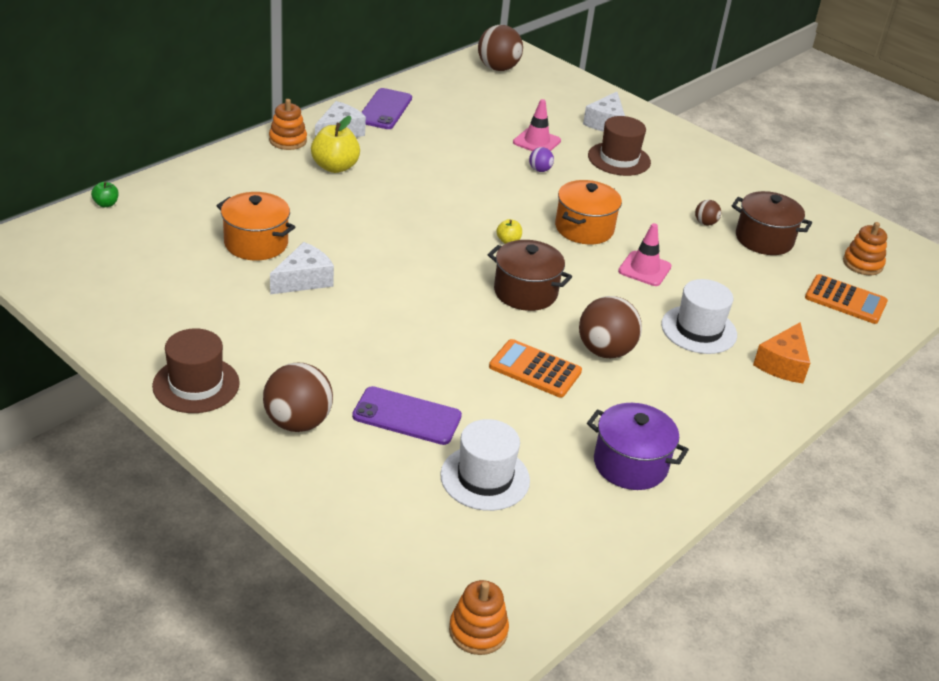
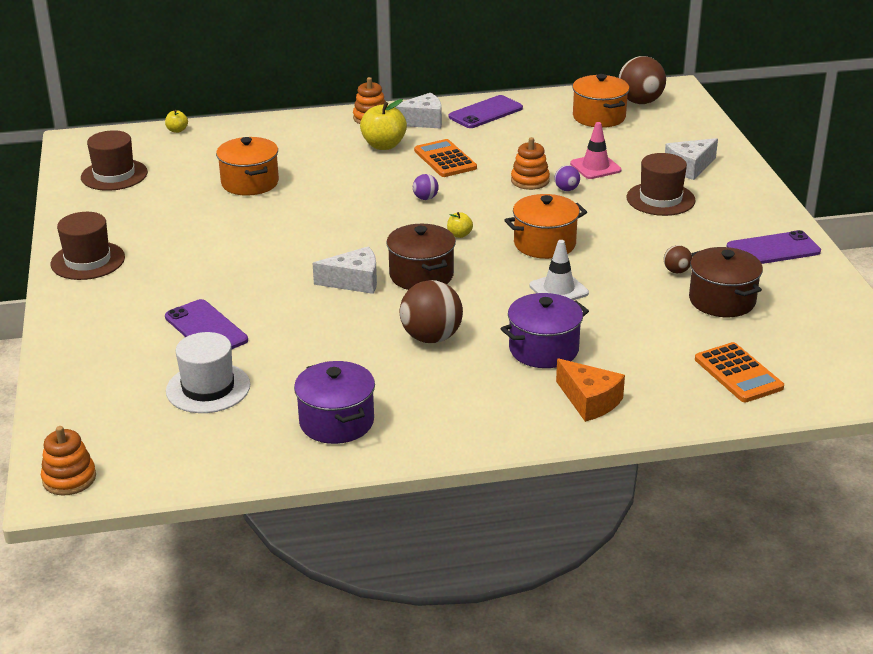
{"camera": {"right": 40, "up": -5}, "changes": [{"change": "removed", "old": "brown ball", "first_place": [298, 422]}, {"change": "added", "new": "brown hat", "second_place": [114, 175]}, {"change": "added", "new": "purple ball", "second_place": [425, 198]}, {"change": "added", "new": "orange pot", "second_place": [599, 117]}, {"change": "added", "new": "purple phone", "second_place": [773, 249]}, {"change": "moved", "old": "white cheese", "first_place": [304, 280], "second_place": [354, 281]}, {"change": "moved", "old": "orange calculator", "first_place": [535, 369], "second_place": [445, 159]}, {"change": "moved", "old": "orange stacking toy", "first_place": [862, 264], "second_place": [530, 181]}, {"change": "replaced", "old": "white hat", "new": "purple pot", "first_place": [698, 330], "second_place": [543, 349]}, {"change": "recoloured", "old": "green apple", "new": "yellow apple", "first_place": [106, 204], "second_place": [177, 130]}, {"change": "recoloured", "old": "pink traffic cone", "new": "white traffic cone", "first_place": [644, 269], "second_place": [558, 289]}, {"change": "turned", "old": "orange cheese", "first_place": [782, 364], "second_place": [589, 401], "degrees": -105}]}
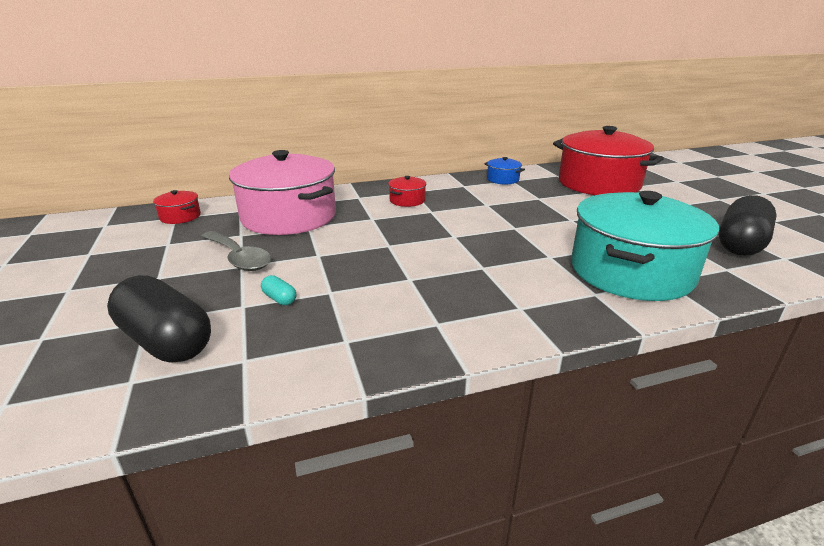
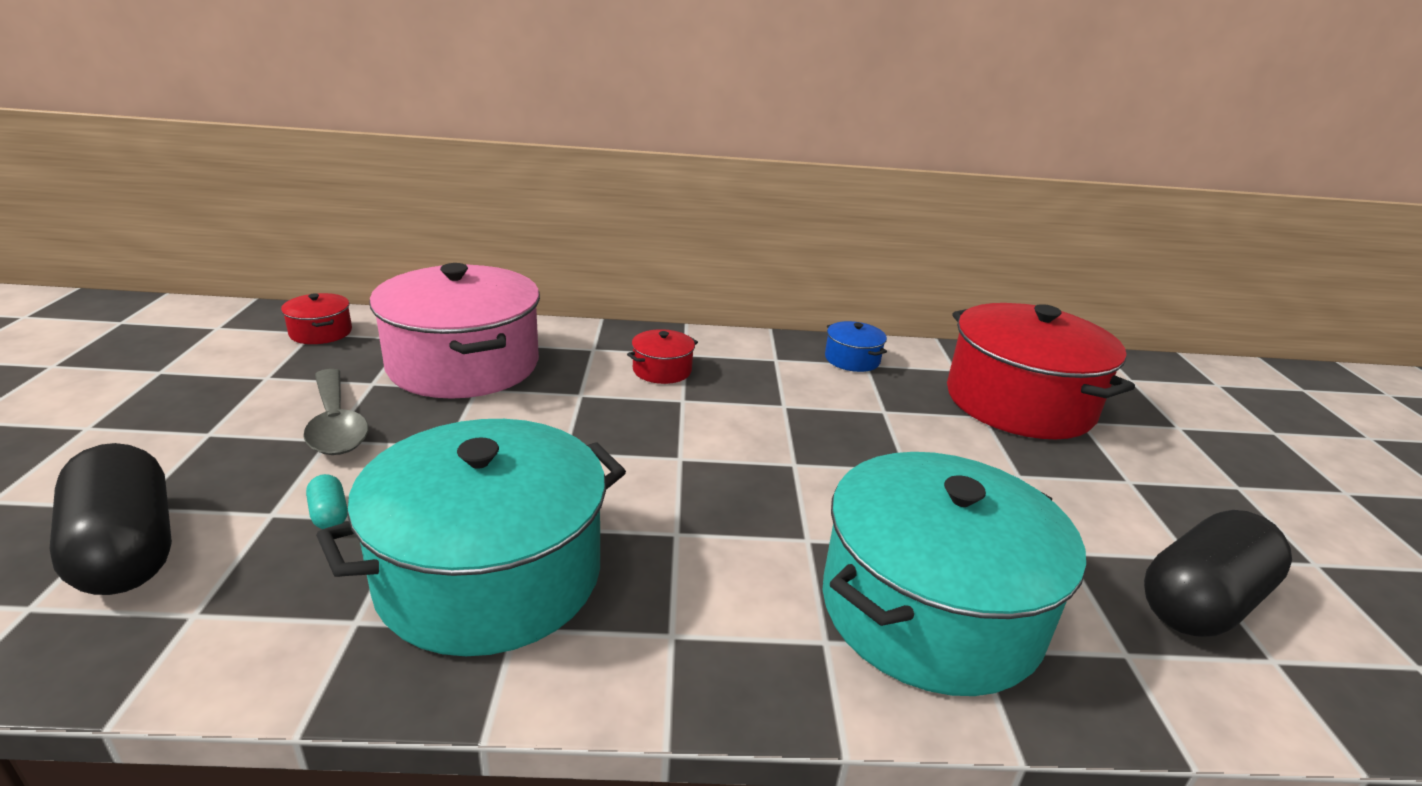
{"camera": {"right": 15, "up": 0}, "changes": [{"change": "added", "new": "turquoise pot", "second_place": [490, 574]}]}
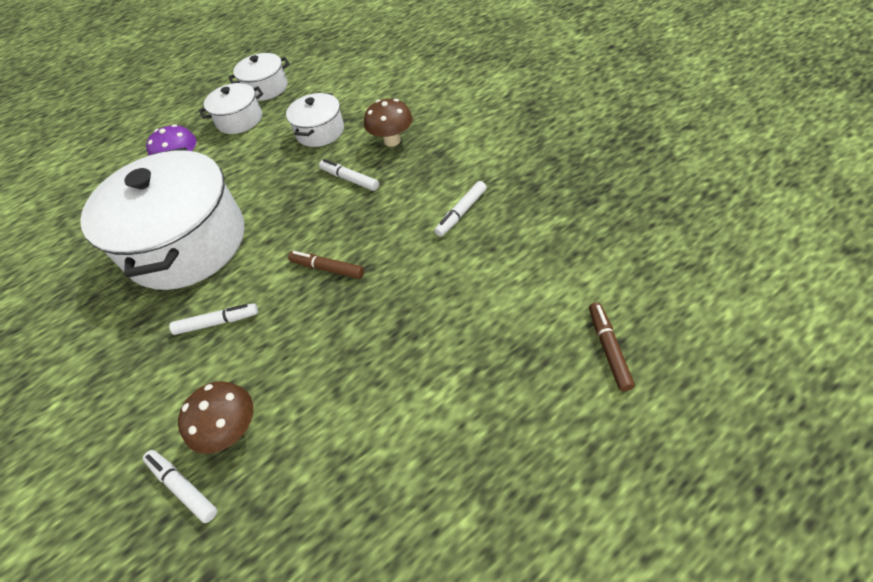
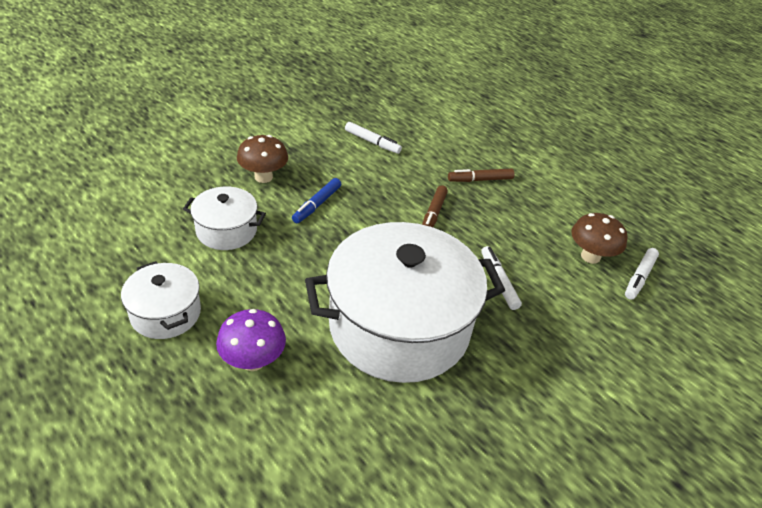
{"camera": {"right": -105, "up": -10}, "changes": [{"change": "removed", "old": "white pot", "first_place": [266, 88]}, {"change": "moved", "old": "brown marker", "first_place": [608, 349], "second_place": [480, 180]}, {"change": "recoloured", "old": "white marker", "new": "blue marker", "first_place": [349, 179], "second_place": [317, 205]}]}
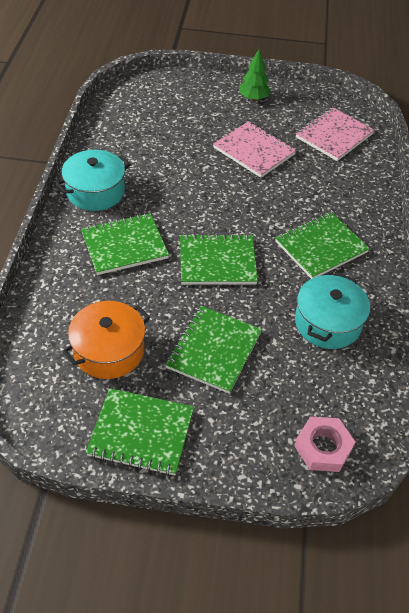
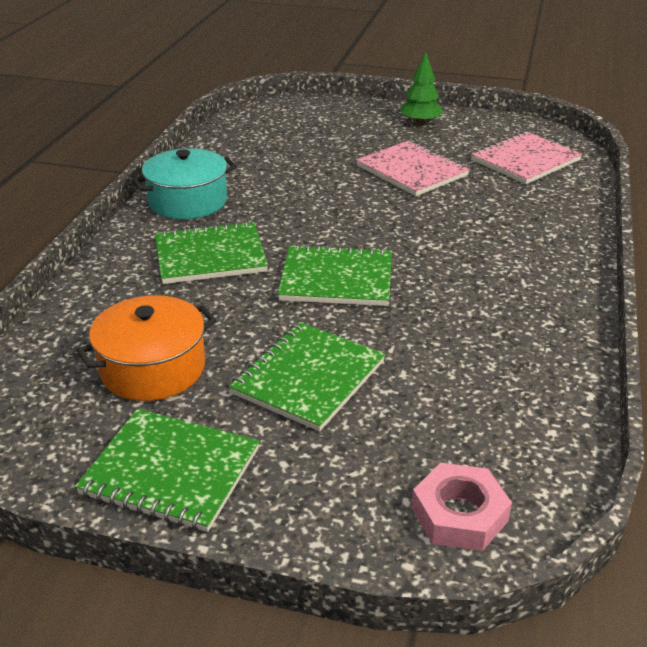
{"camera": {"right": 10, "up": -15}, "changes": [{"change": "removed", "old": "green notebook", "first_place": [321, 247]}, {"change": "removed", "old": "turquoise pot", "first_place": [327, 323]}]}
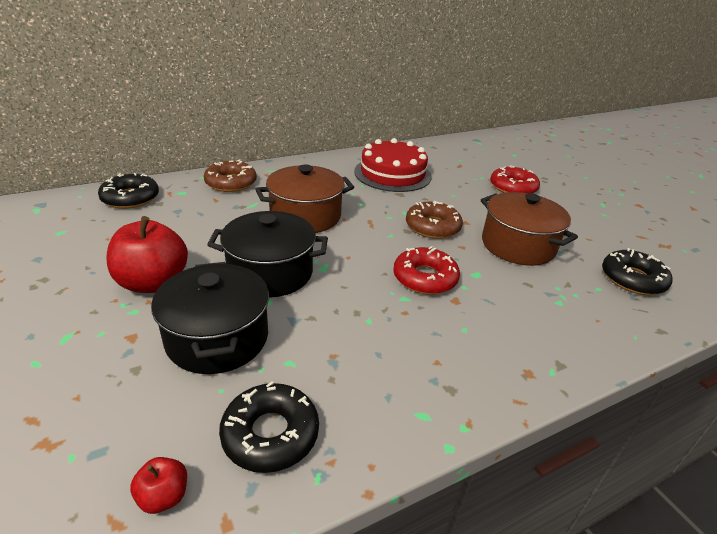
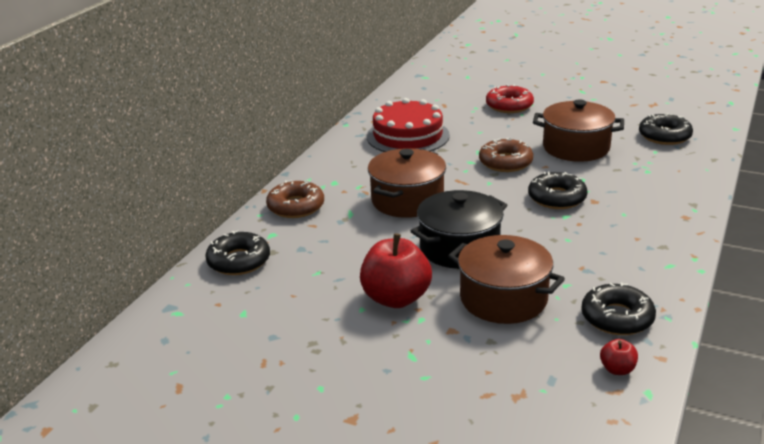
{"camera": {"right": -35, "up": -5}, "changes": [{"change": "recoloured", "old": "black pot", "new": "brown pot", "first_place": [217, 338], "second_place": [503, 299]}, {"change": "recoloured", "old": "red donut", "new": "black donut", "first_place": [425, 278], "second_place": [557, 198]}]}
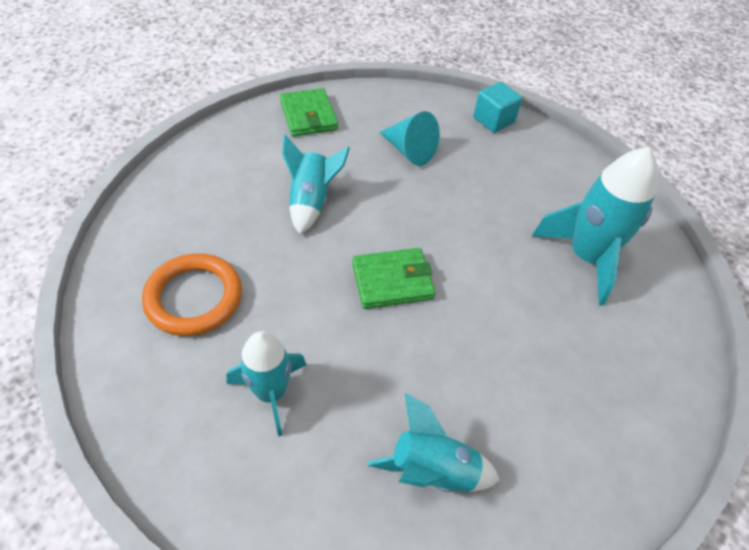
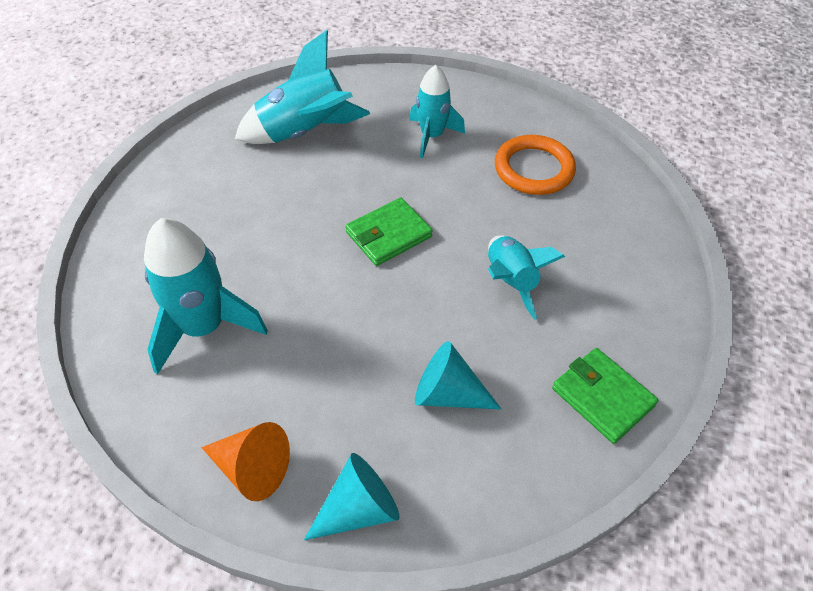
{"camera": {"right": 160, "up": 0}, "changes": [{"change": "added", "new": "orange cone", "second_place": [252, 468]}, {"change": "replaced", "old": "turquoise cube", "new": "turquoise cone", "first_place": [493, 120], "second_place": [358, 509]}, {"change": "resized", "old": "turquoise rocket", "first_place": [432, 470], "second_place": [305, 133], "factor": 1.53}]}
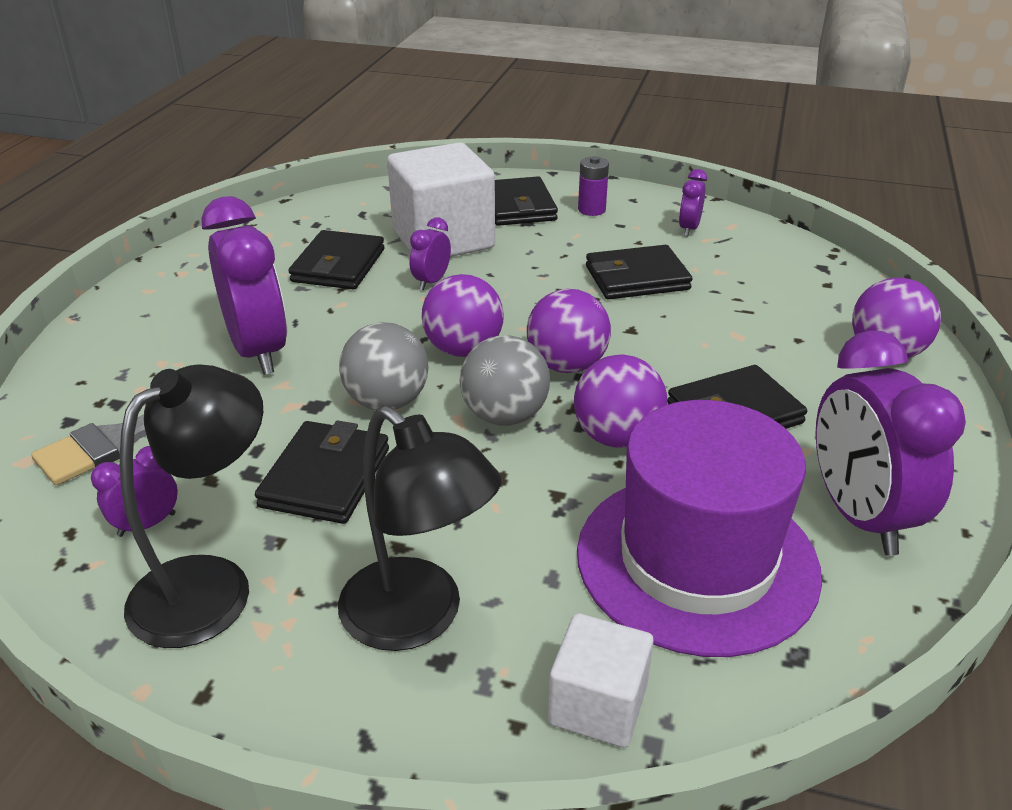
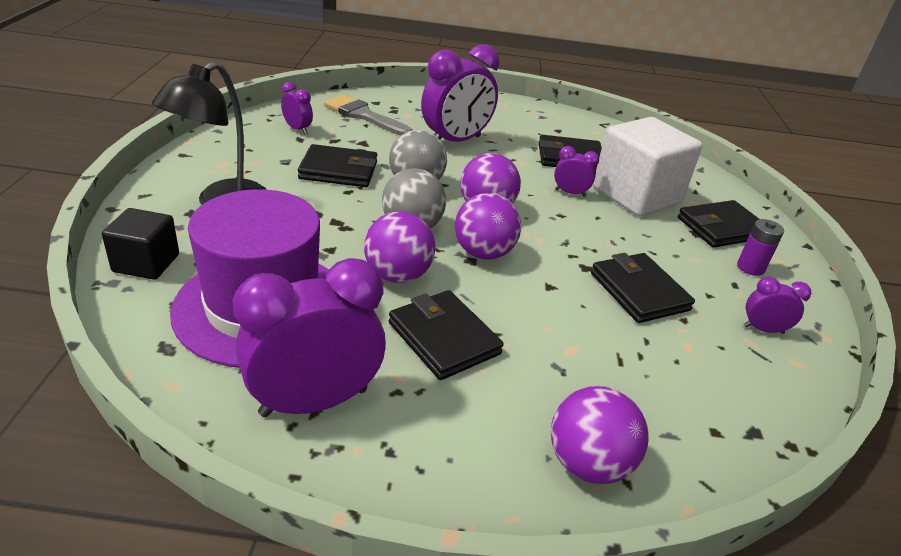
{"camera": {"right": 75, "up": 0}, "changes": [{"change": "removed", "old": "black lamp", "first_place": [210, 584]}, {"change": "recoloured", "old": "white cube", "new": "black cube", "first_place": [597, 705], "second_place": [146, 263]}]}
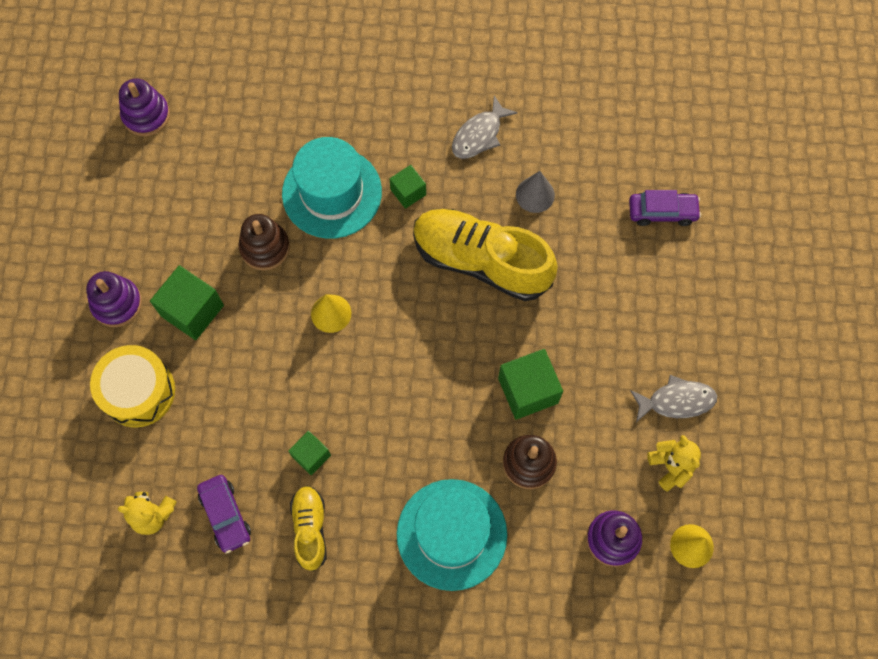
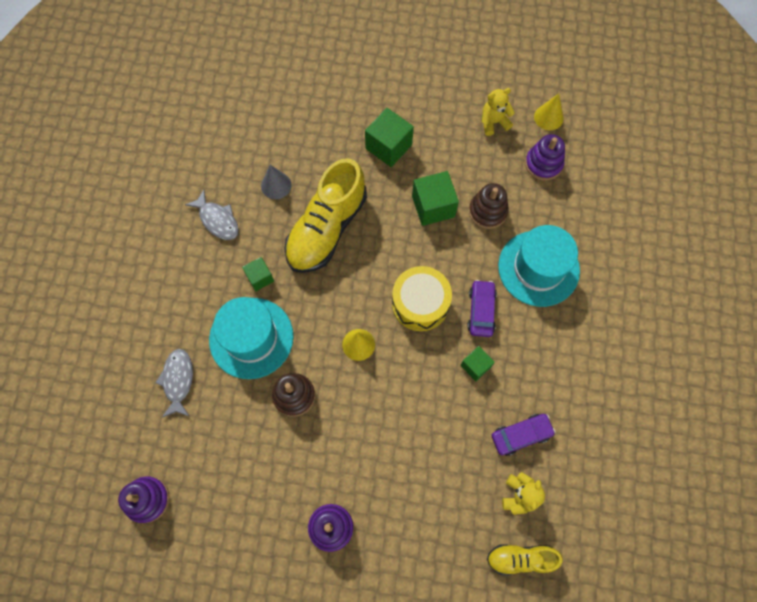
{"camera": {"right": -85, "up": 0}, "changes": [{"change": "moved", "old": "yellow drum", "first_place": [138, 391], "second_place": [420, 303]}, {"change": "moved", "old": "green cube", "first_place": [192, 310], "second_place": [388, 146]}, {"change": "moved", "old": "yellow shoe", "first_place": [310, 529], "second_place": [520, 558]}, {"change": "moved", "old": "purple car", "first_place": [662, 212], "second_place": [481, 311]}, {"change": "moved", "old": "grey fish", "first_place": [676, 401], "second_place": [178, 381]}]}
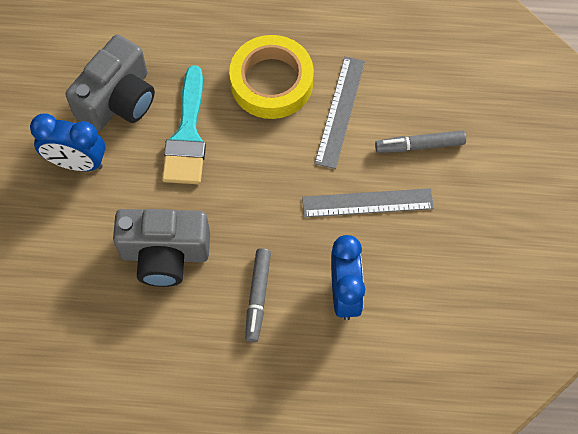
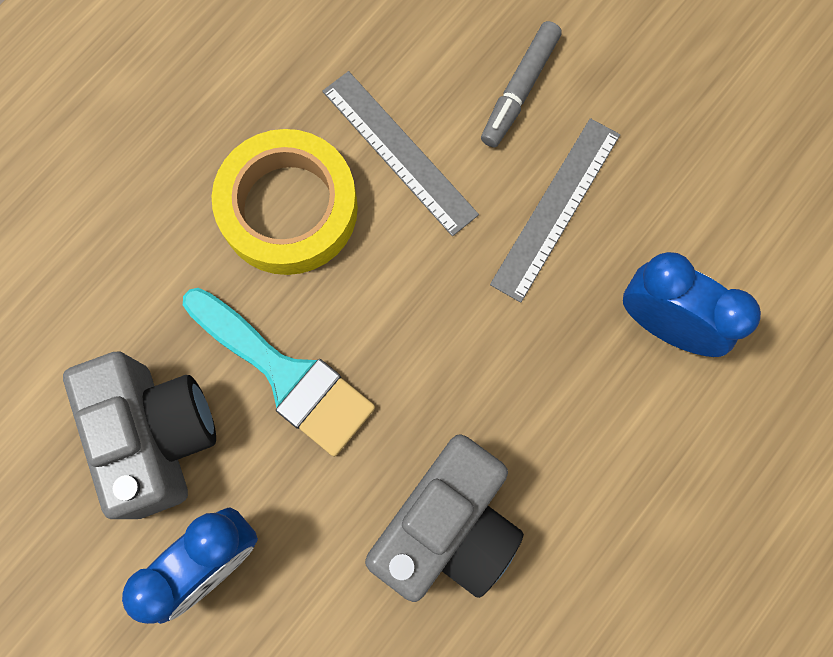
{"camera": {"right": -55, "up": 10}, "changes": [{"change": "removed", "old": "grey marker", "first_place": [258, 297]}]}
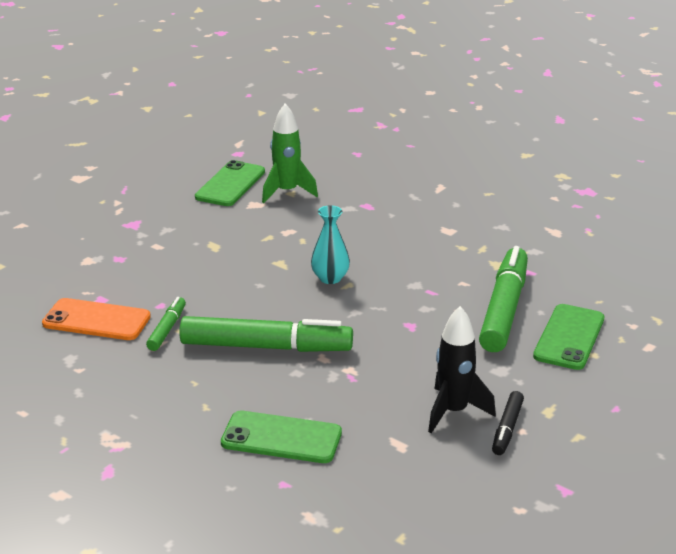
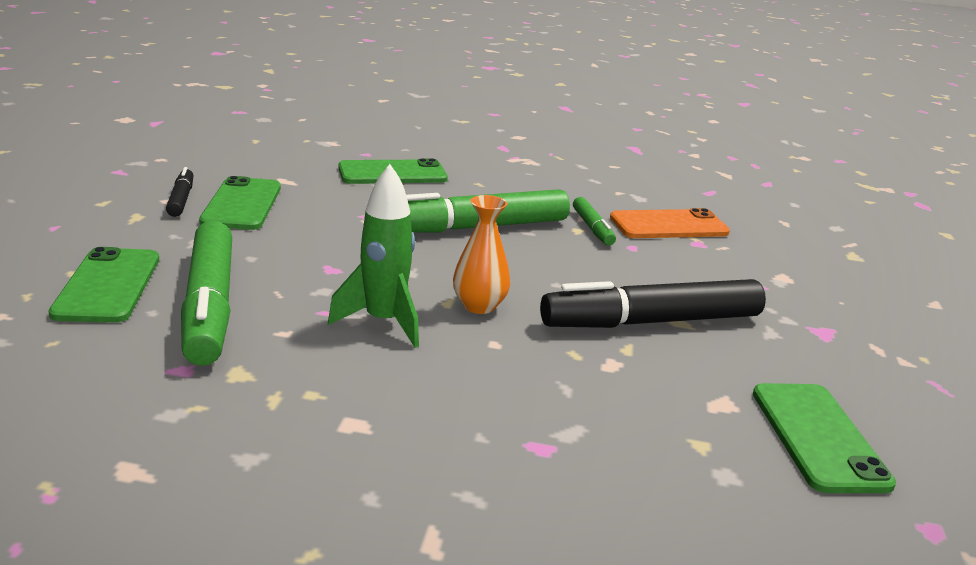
{"camera": {"right": 150, "up": -5}, "changes": [{"change": "added", "new": "black marker", "second_place": [653, 322]}, {"change": "moved", "old": "green rocket", "first_place": [287, 192], "second_place": [383, 322]}, {"change": "replaced", "old": "black rocket", "new": "green phone", "first_place": [453, 412], "second_place": [242, 204]}, {"change": "recoloured", "old": "turquoise vase", "new": "orange vase", "first_place": [330, 278], "second_place": [479, 306]}]}
